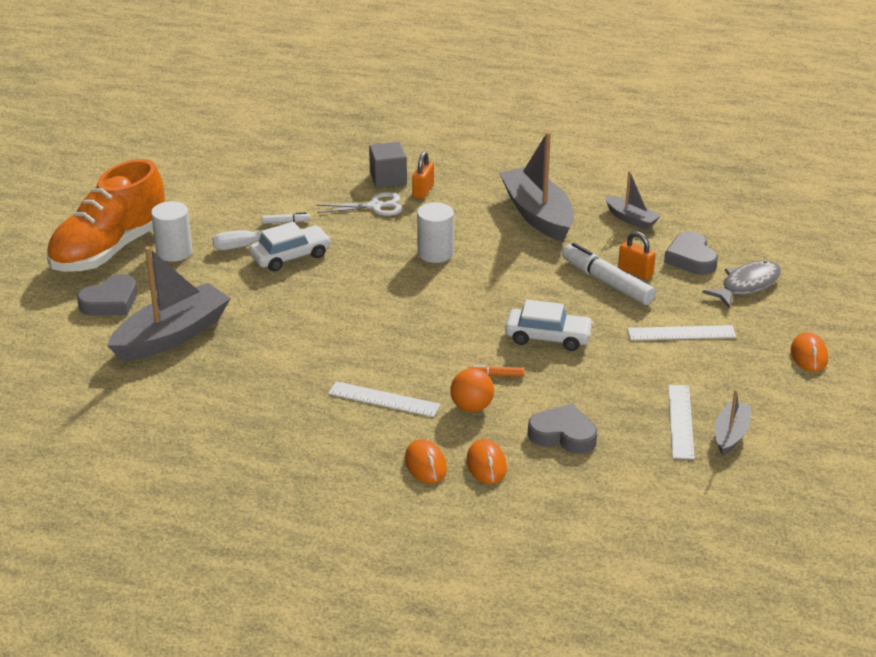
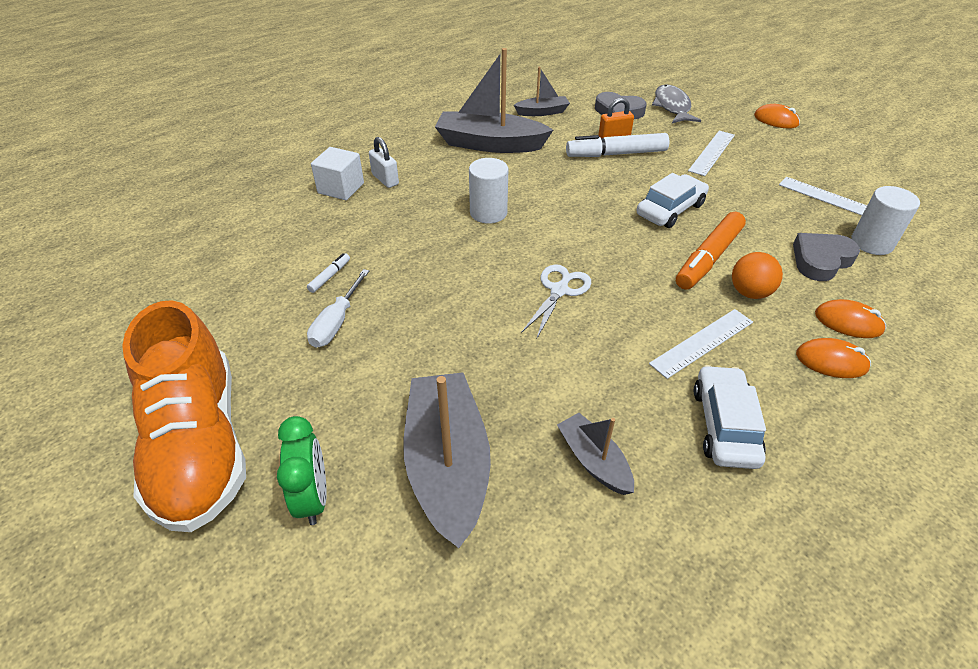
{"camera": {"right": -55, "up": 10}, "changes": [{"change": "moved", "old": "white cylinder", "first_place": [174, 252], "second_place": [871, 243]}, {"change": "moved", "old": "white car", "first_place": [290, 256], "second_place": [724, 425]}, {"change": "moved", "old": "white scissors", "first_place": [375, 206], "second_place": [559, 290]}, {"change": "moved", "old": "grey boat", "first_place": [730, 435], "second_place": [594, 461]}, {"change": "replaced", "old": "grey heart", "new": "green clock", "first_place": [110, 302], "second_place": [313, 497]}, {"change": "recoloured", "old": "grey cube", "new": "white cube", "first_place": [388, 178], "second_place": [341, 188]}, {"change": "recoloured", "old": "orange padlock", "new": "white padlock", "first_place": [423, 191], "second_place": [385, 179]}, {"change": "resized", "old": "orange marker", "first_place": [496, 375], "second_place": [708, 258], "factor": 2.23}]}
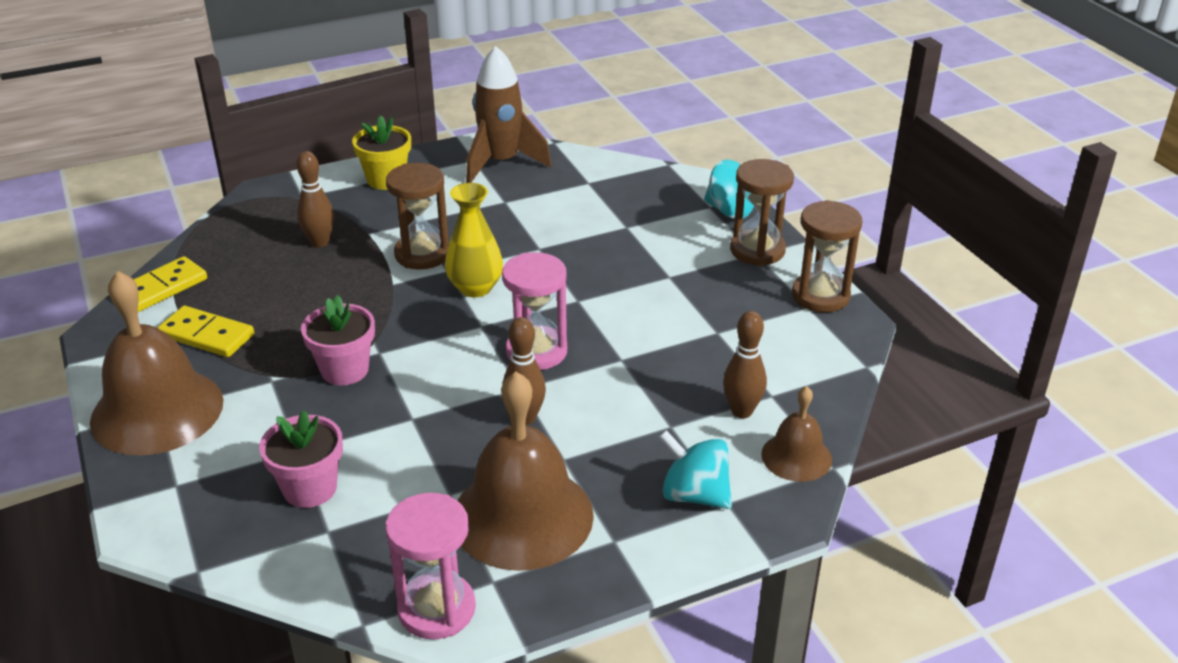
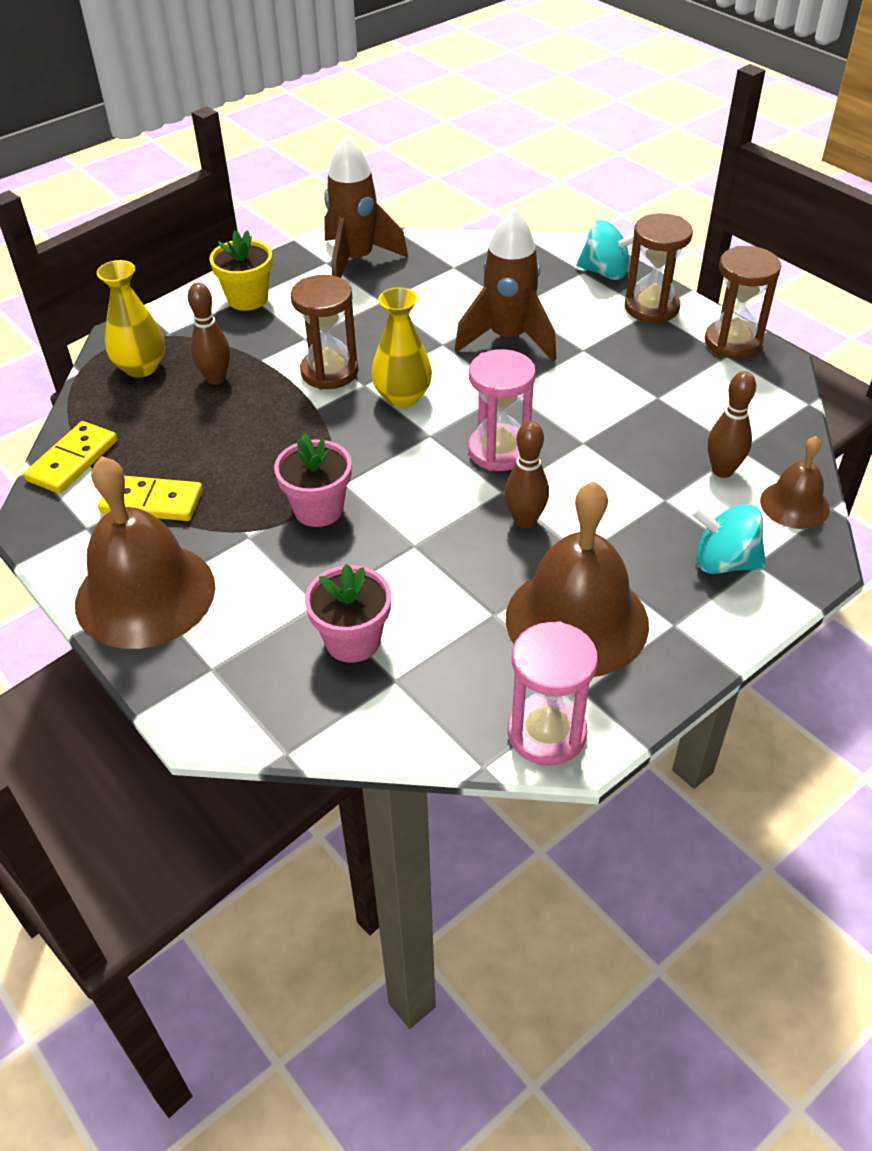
{"camera": {"right": -15, "up": 10}, "changes": [{"change": "added", "new": "yellow vase", "second_place": [141, 367]}, {"change": "added", "new": "brown rocket", "second_place": [508, 338]}]}
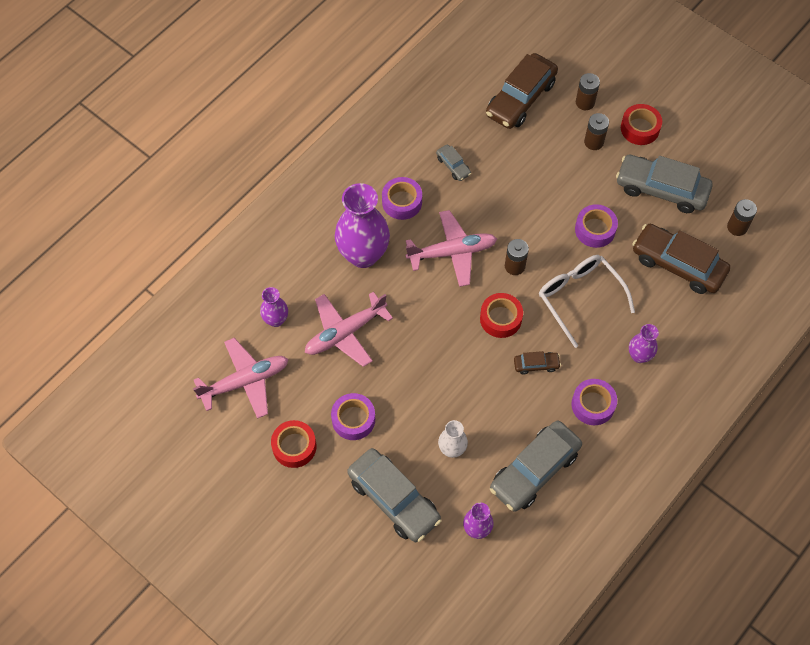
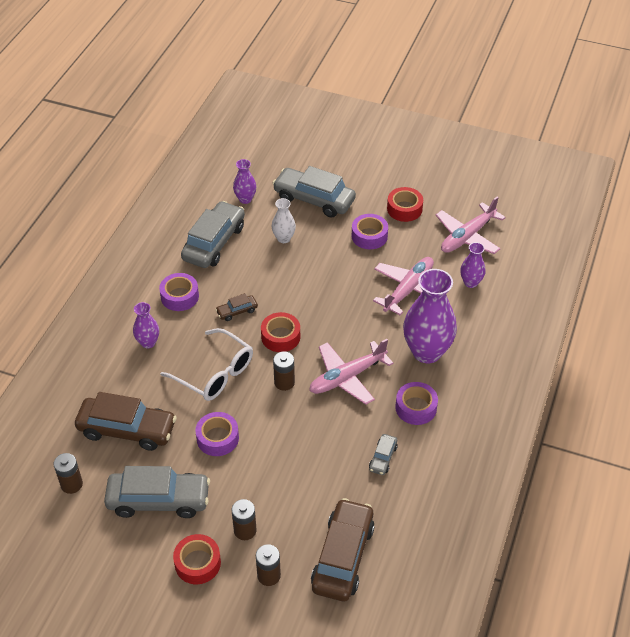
{"camera": {"right": 160, "up": -15}, "changes": [{"change": "turned", "old": "grey car", "first_place": [453, 166], "second_place": [383, 458], "degrees": -105}]}
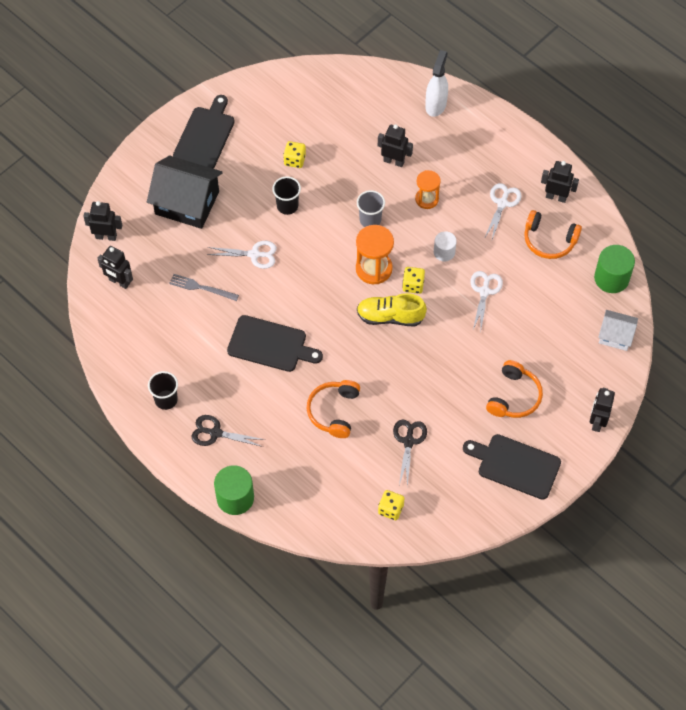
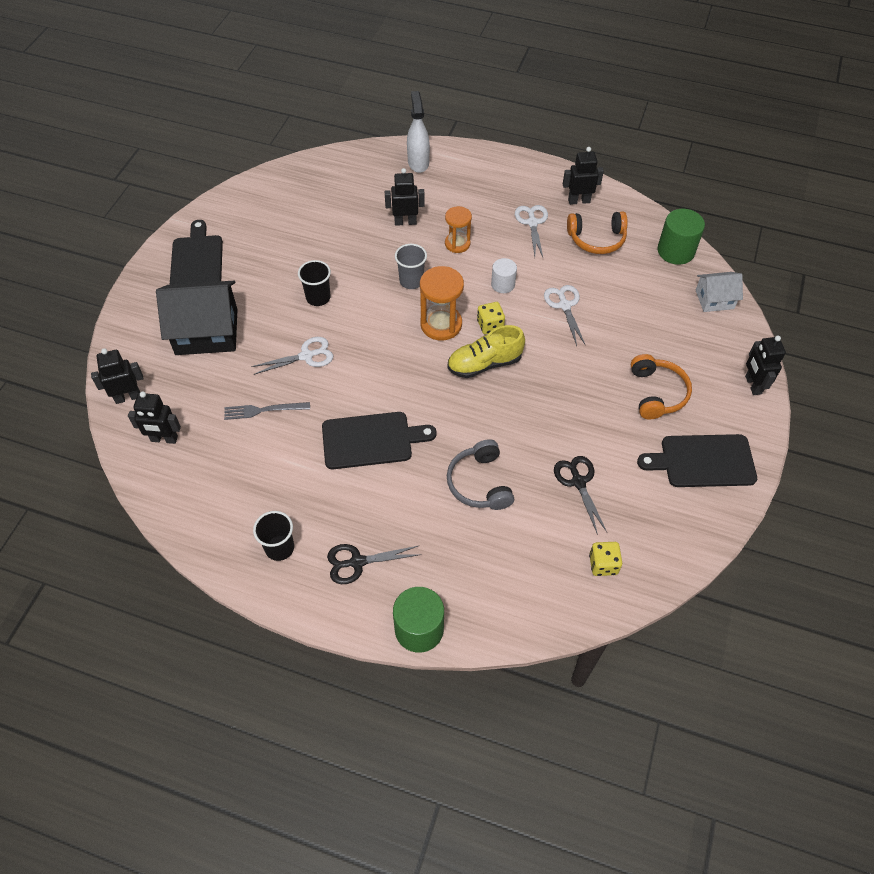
{"camera": {"right": -25, "up": -5}, "changes": [{"change": "removed", "old": "yellow dice", "first_place": [294, 160]}, {"change": "recoloured", "old": "orange headphones", "new": "grey headphones", "first_place": [334, 411], "second_place": [480, 483]}]}
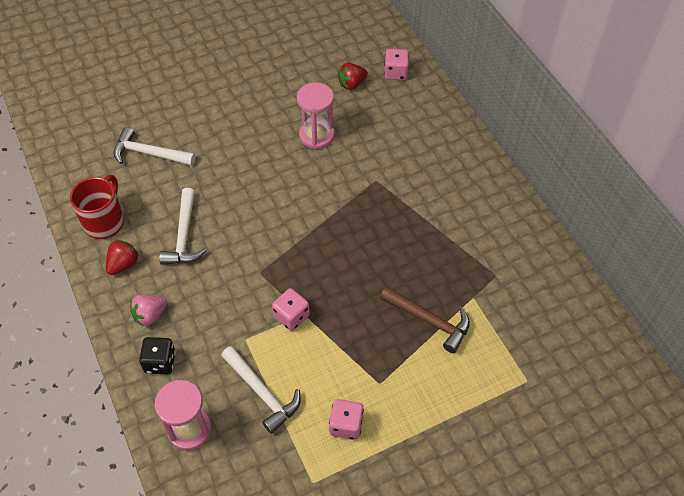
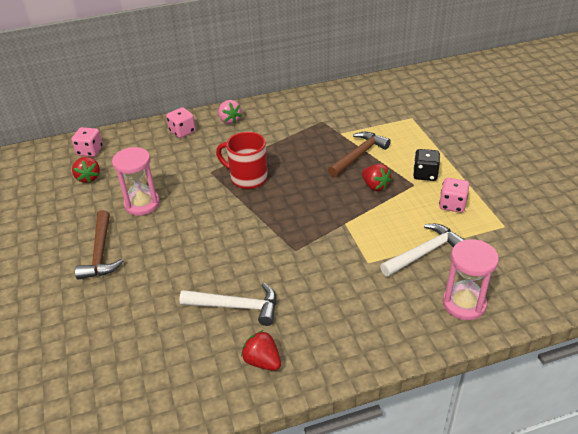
{"camera": {"right": -80, "up": -15}, "changes": [{"change": "removed", "old": "white hammer", "first_place": [149, 153]}, {"change": "added", "new": "brown hammer", "second_place": [100, 253]}, {"change": "added", "new": "red strawberry", "second_place": [375, 186]}, {"change": "moved", "old": "red mug", "first_place": [105, 222], "second_place": [247, 178]}, {"change": "moved", "old": "pink strawberry", "first_place": [150, 315], "second_place": [229, 120]}, {"change": "moved", "old": "black dice", "first_place": [160, 362], "second_place": [425, 174]}, {"change": "moved", "old": "pink dice", "first_place": [291, 316], "second_place": [182, 132]}]}
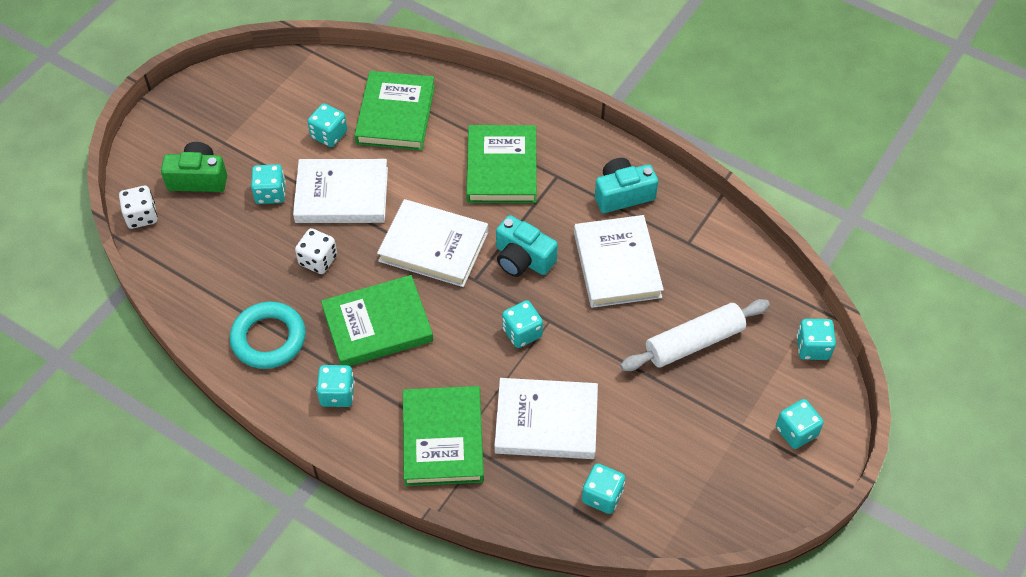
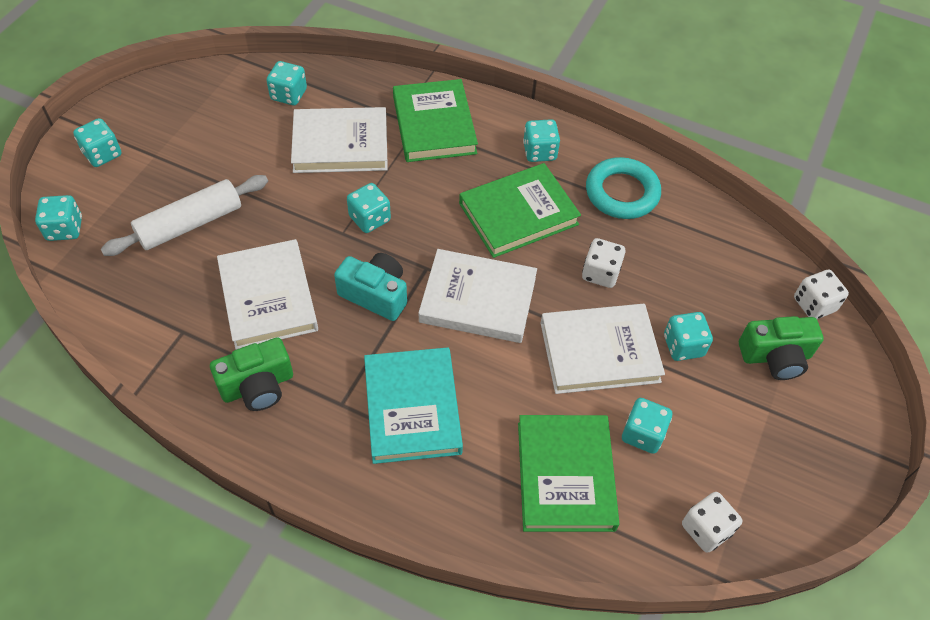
{"camera": {"right": 170, "up": 0}, "changes": [{"change": "added", "new": "white dice", "second_place": [706, 529]}, {"change": "recoloured", "old": "green book", "new": "turquoise book", "first_place": [501, 168], "second_place": [412, 408]}, {"change": "recoloured", "old": "turquoise camera", "new": "green camera", "first_place": [622, 194], "second_place": [258, 386]}]}
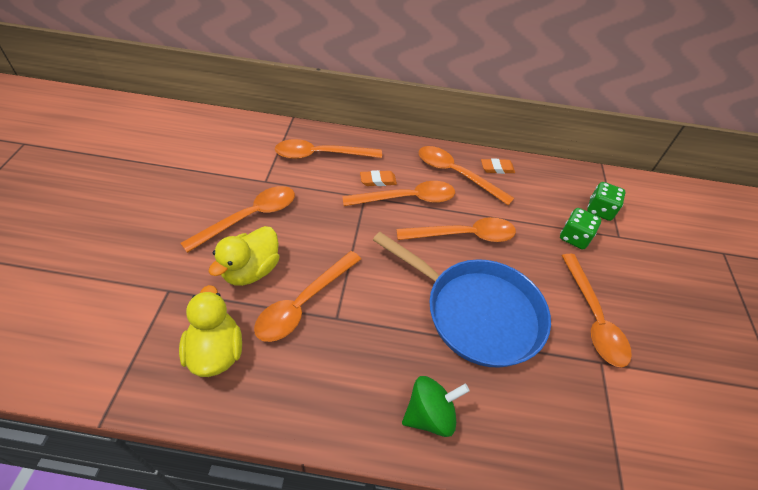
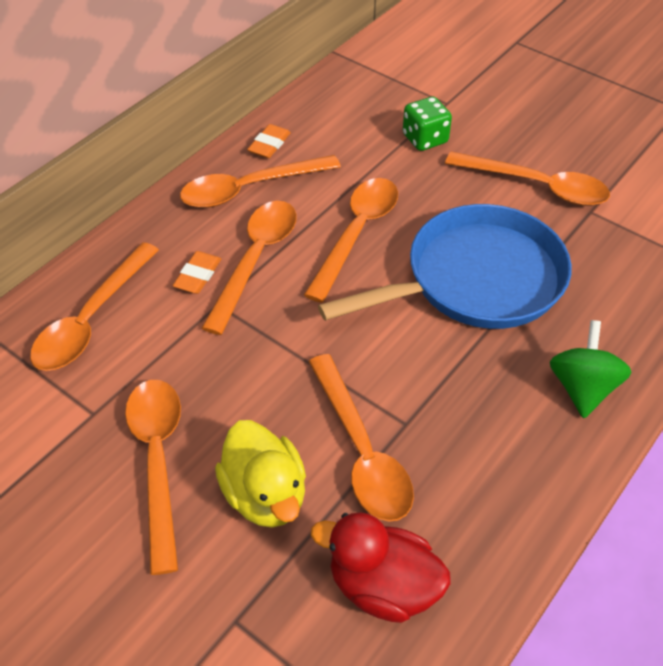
{"camera": {"right": -55, "up": 0}, "changes": [{"change": "removed", "old": "green dice", "first_place": [599, 210]}, {"change": "recoloured", "old": "yellow duck", "new": "red duck", "first_place": [216, 351], "second_place": [383, 586]}]}
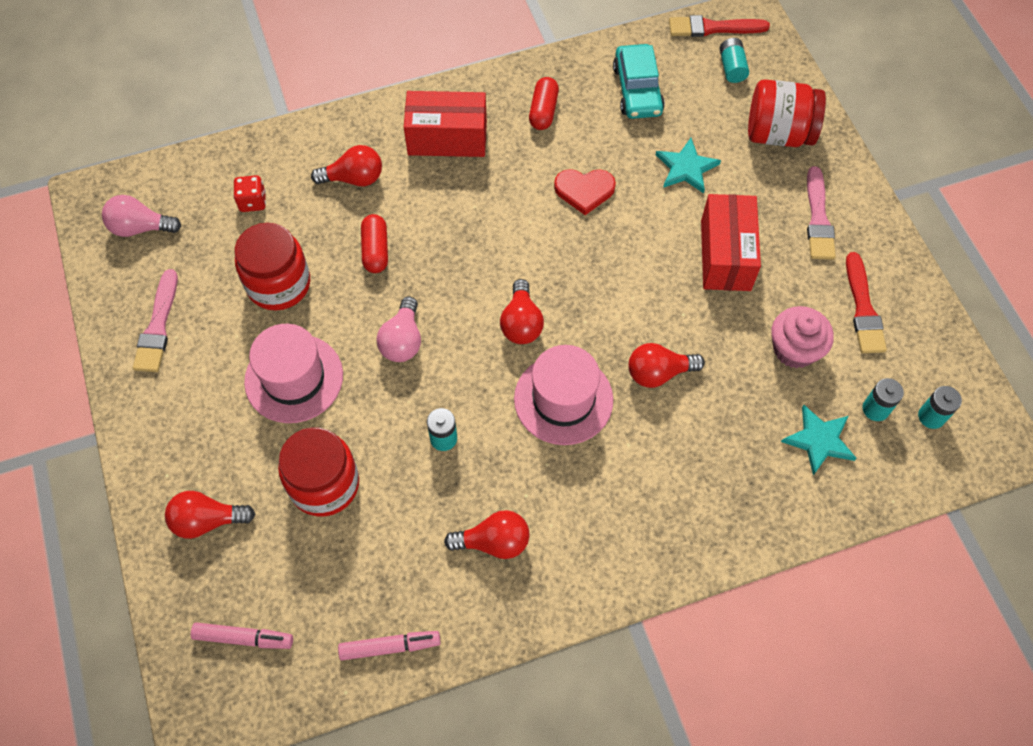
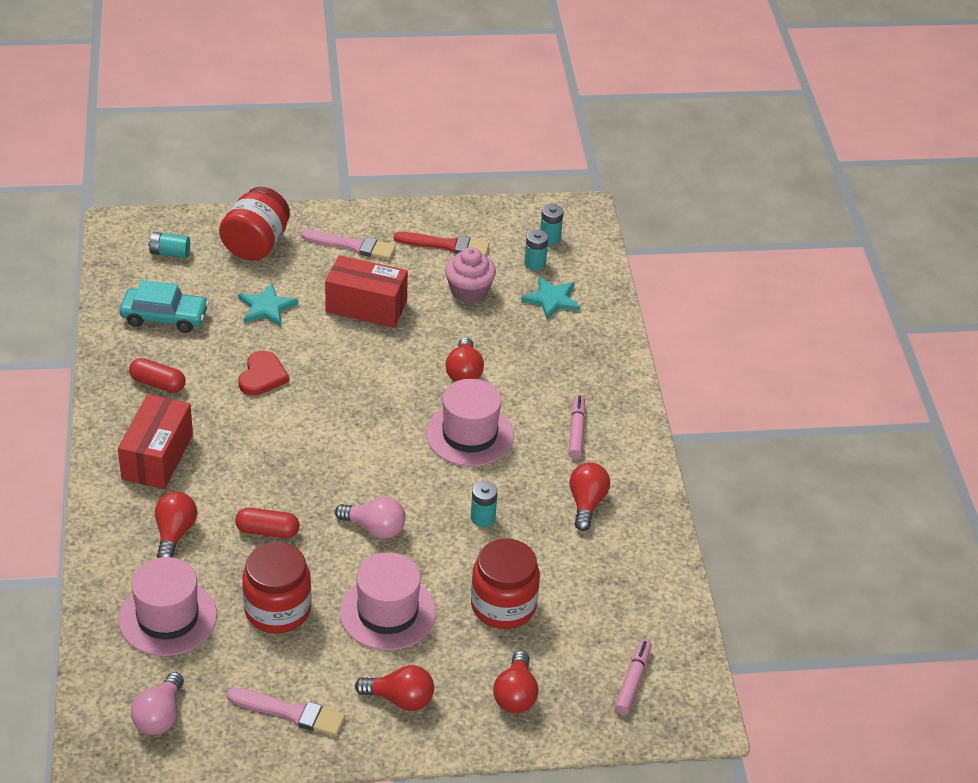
{"camera": {"right": -80, "up": -20}, "changes": [{"change": "removed", "old": "red brush", "first_place": [713, 28]}, {"change": "moved", "old": "pink marker", "first_place": [390, 646], "second_place": [576, 431]}, {"change": "moved", "old": "red light bulb", "first_place": [521, 323], "second_place": [400, 699]}, {"change": "replaced", "old": "red dice", "new": "pink hat", "first_place": [252, 202], "second_place": [168, 617]}]}
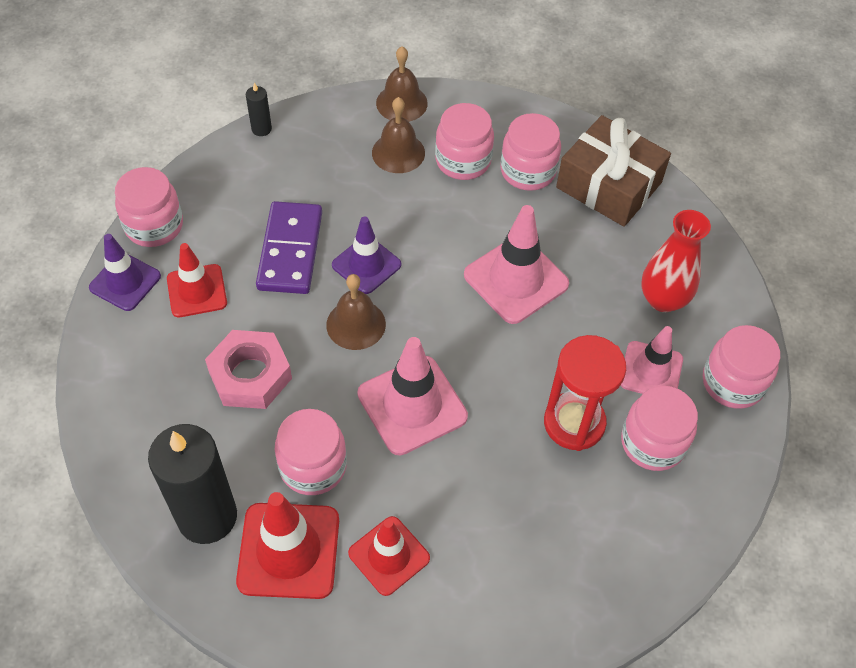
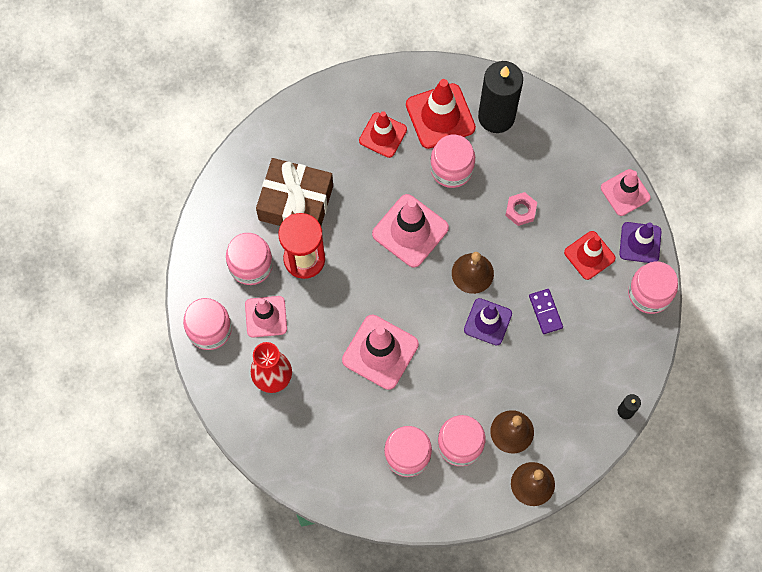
{"camera": {"right": 160, "up": 15}, "changes": [{"change": "added", "new": "pink traffic cone", "second_place": [625, 192]}, {"change": "moved", "old": "brown gift", "first_place": [608, 185], "second_place": [296, 202]}, {"change": "resized", "old": "pink nut", "first_place": [250, 375], "second_place": [520, 210], "factor": 0.58}, {"change": "resized", "old": "purple domino", "first_place": [290, 250], "second_place": [545, 312], "factor": 0.55}]}
